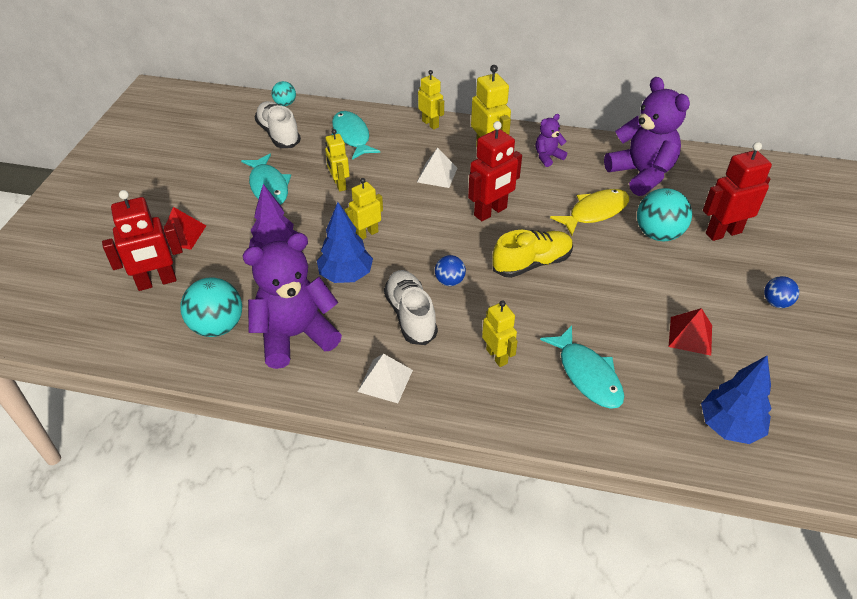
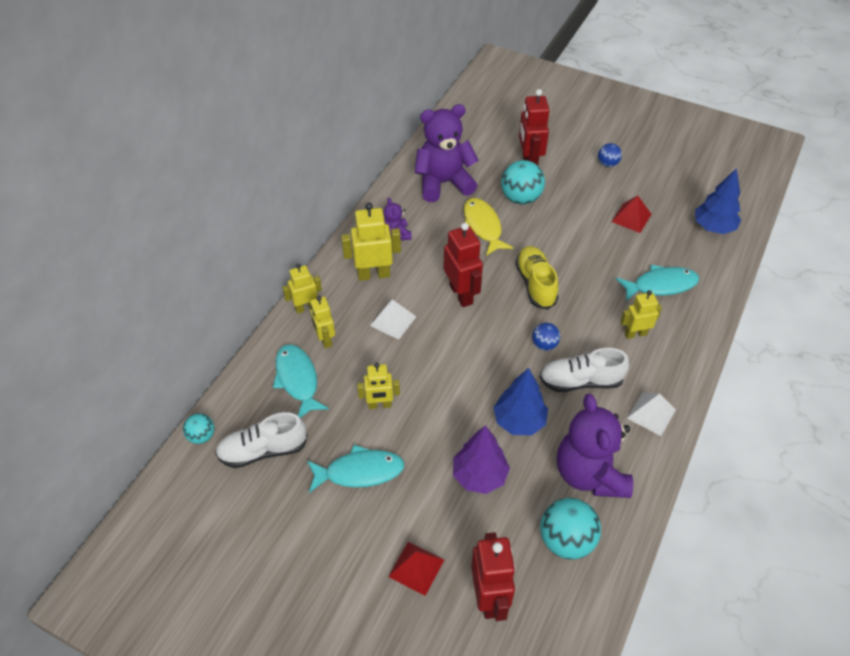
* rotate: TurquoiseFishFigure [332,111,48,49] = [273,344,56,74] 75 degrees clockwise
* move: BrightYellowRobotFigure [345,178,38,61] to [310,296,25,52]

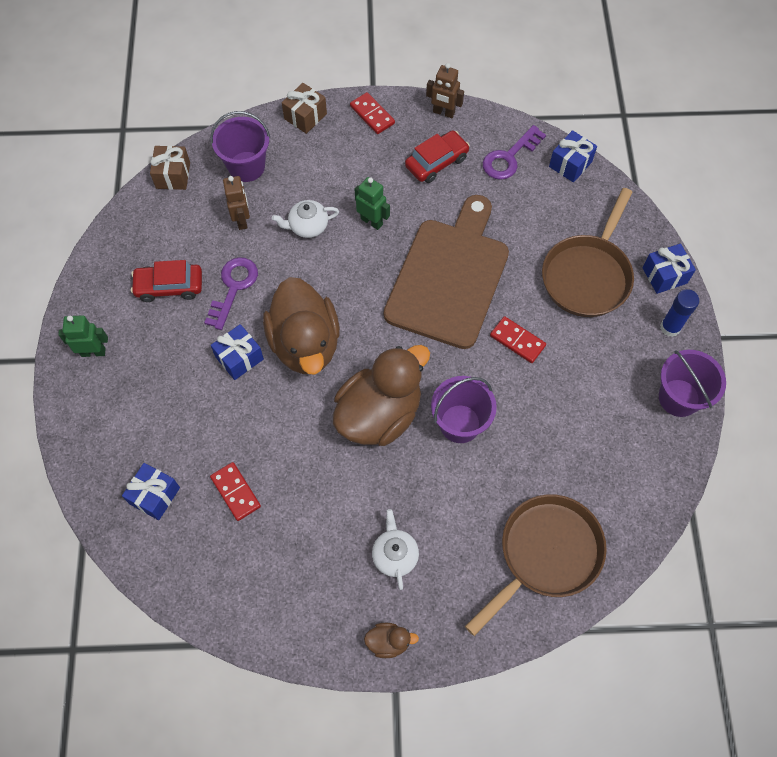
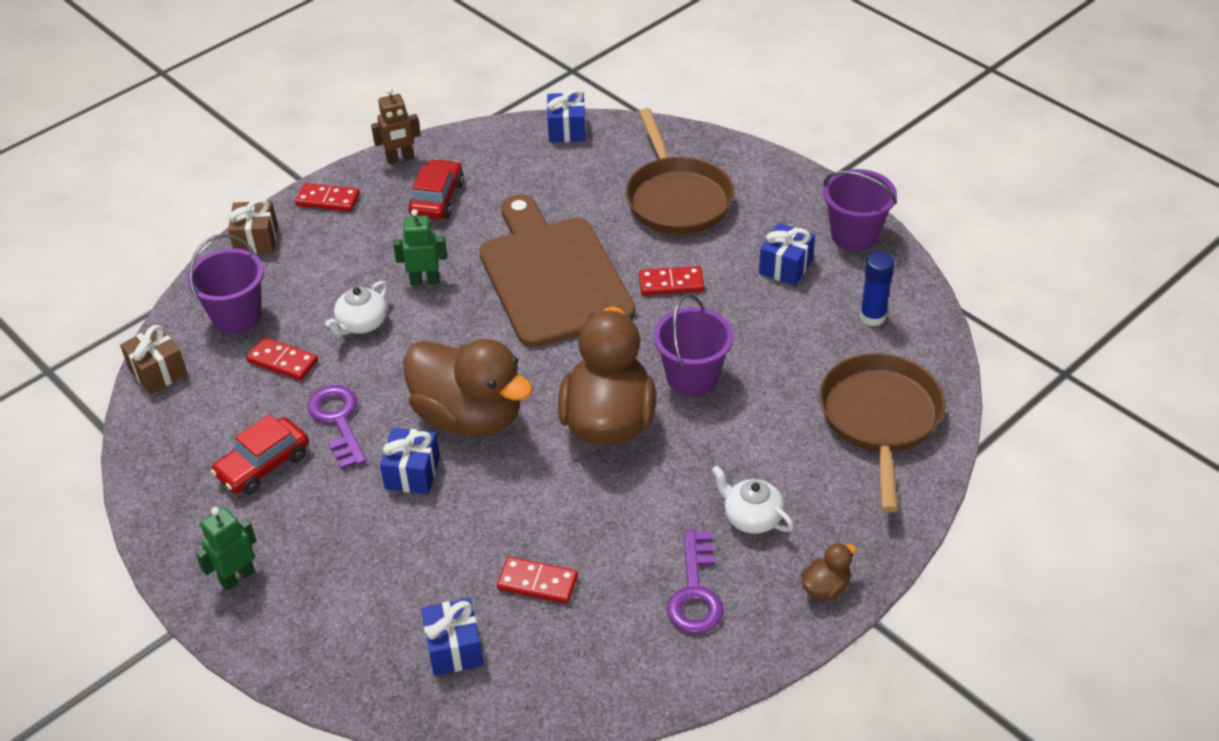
* replace: BrownRobotFigure [223,176,27,54] to RedDominoPiece [246,337,72,44]
* move: RoyalPurpleLatchkey [483,125,63,55] to [667,530,57,104]
* move: BlueGift [642,244,54,50] to [759,223,56,63]
* move: BlueGlueStick [660,289,39,48] to [860,252,34,74]

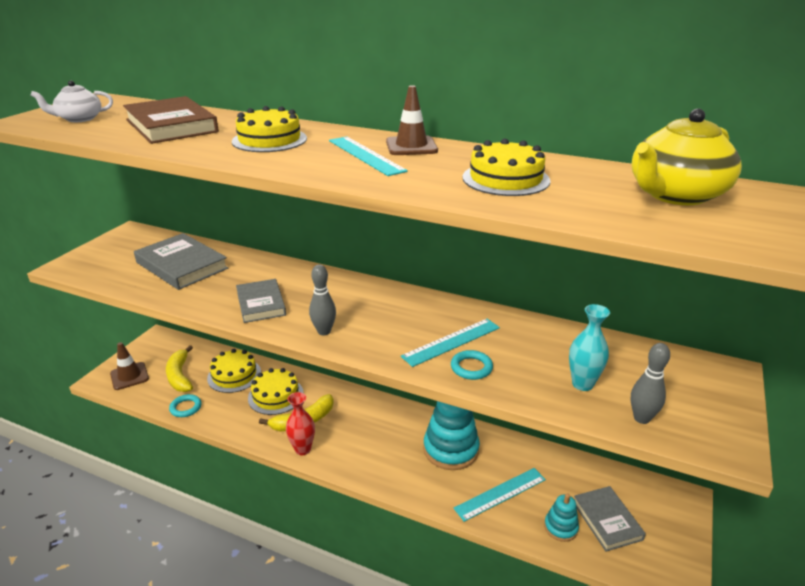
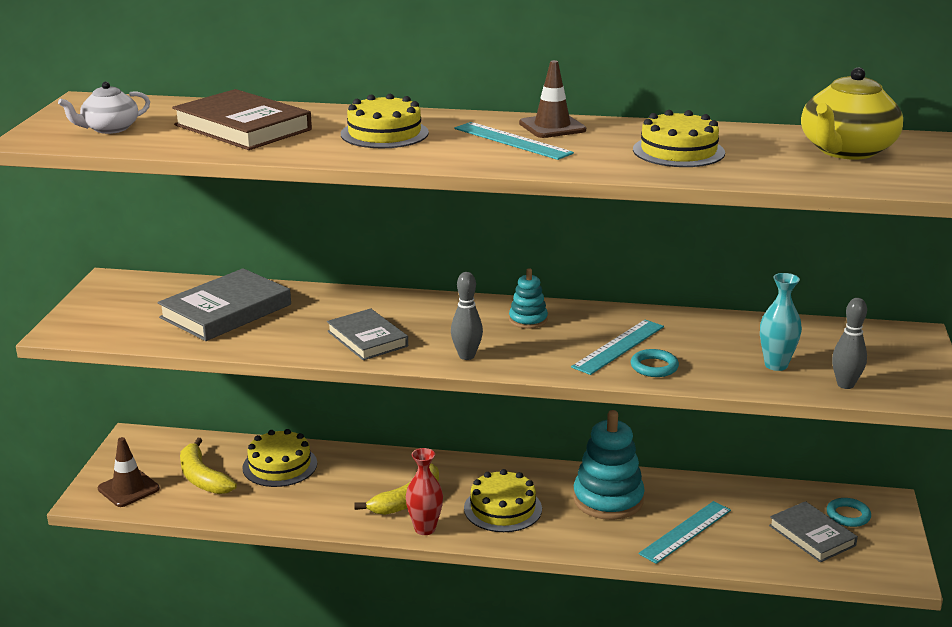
* rotate: GreyHardcover [134,233,94,57] = [158,268,133,73] 75 degrees counterclockwise
* move: TurquoiseHoop [169,394,32,23] to [827,498,44,29]
* move: BrightYellowGateau [248,368,56,47] to [464,469,78,63]
* move: TurquoiseRingStacker [544,493,35,49] to [509,268,39,61]

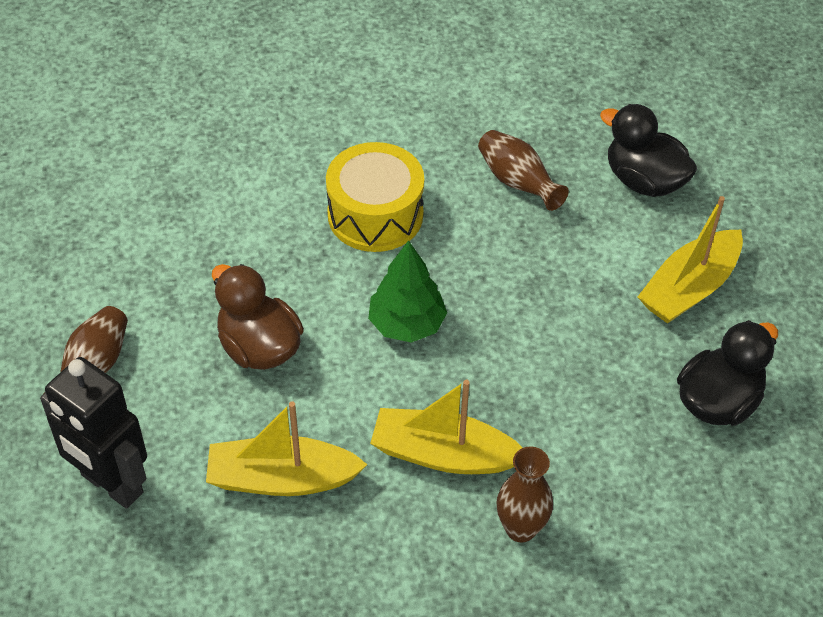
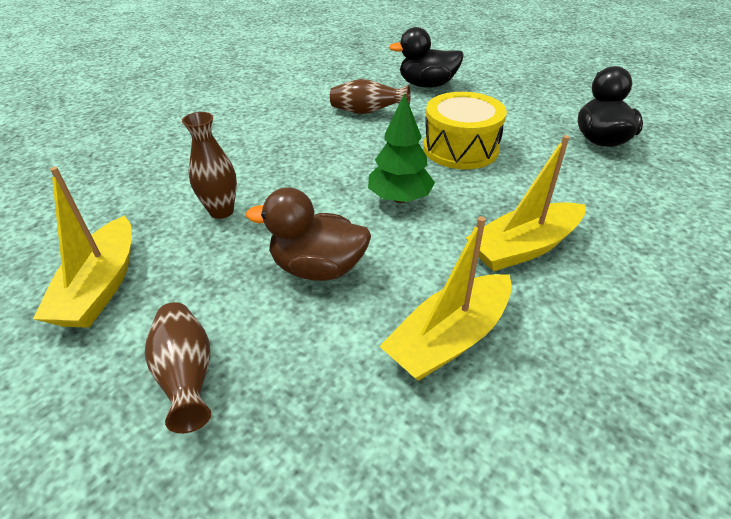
* delete: BlackRobotFigure [40,357,107,152]
* move: BrightYellowToyDrum [326,142,98,110] to [423,92,84,77]
* move: BrownVase [497,446,56,97] to [182,112,55,107]
* move: BrightYellowBoat [638,196,105,128] to [33,167,99,161]

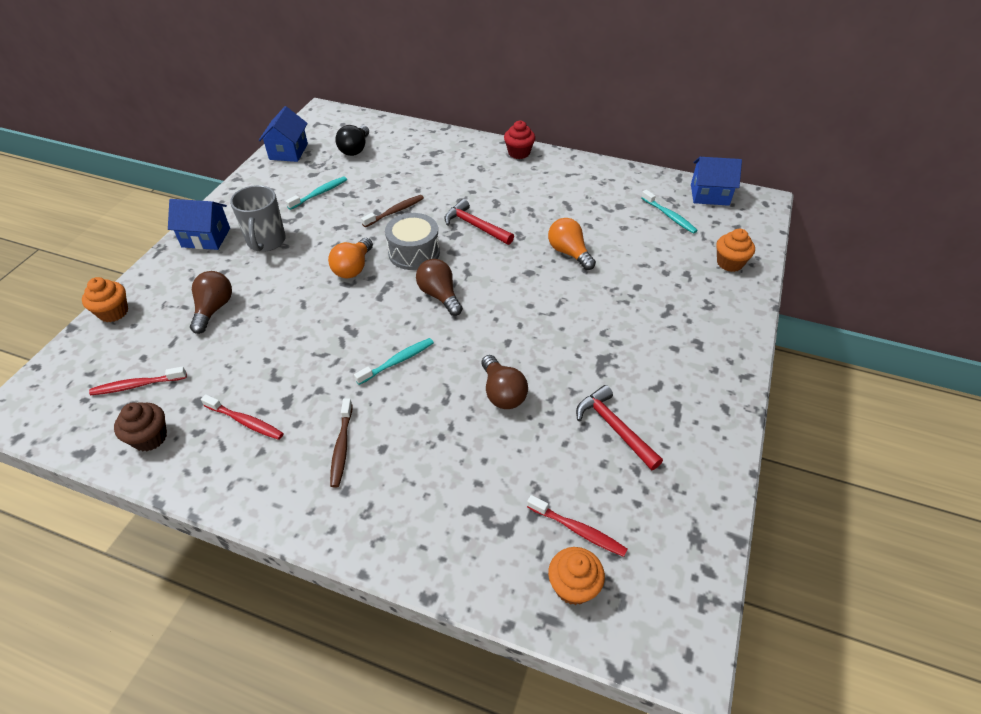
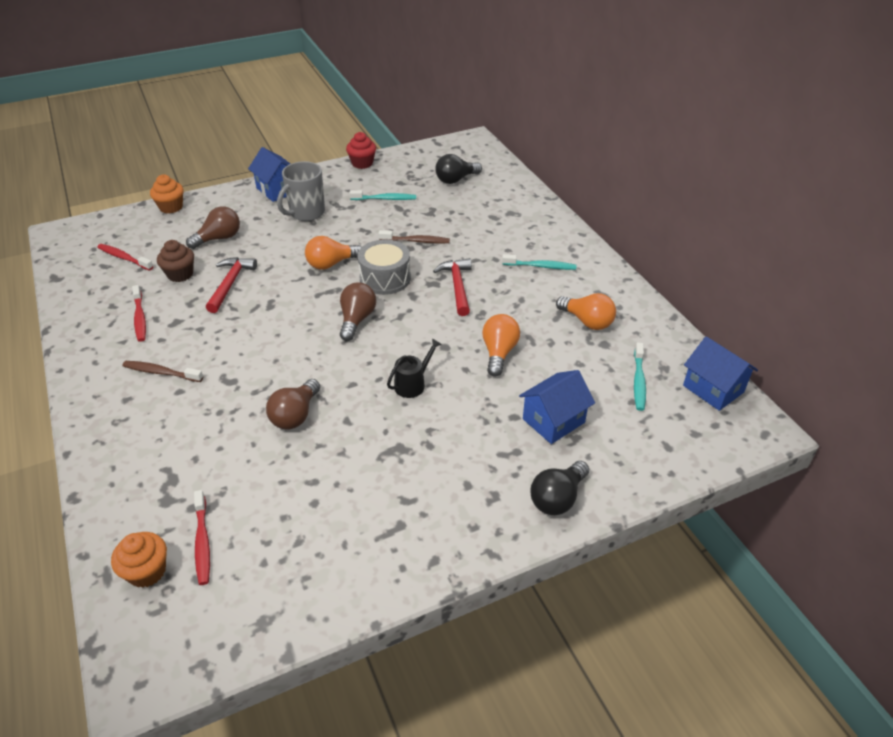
* move: BrownMuffin [114,402,53,49] to [157,240,37,42]
* move: BlueToyHouse [259,106,49,56] to [519,370,76,74]
* rotate: BrownToothbrush [330,398,23,90] = [122,361,81,21] 60 degrees clockwise
* move: TurquoiseToothbrush [354,338,80,47] to [502,254,74,16]
* move: RedMuffin [504,121,31,38] to [346,132,30,37]
* move: RedCarpenter'sHammer [576,385,87,85] to [206,257,51,56]
* delete: BrightOrangeMuffin [716,229,39,43]
* insert: BlackSprinklingCan [387,338,55,60]
* insert: BlackLightbulb [531,461,58,54]
* insert: BrightOrangeLightbulb [556,293,60,37]

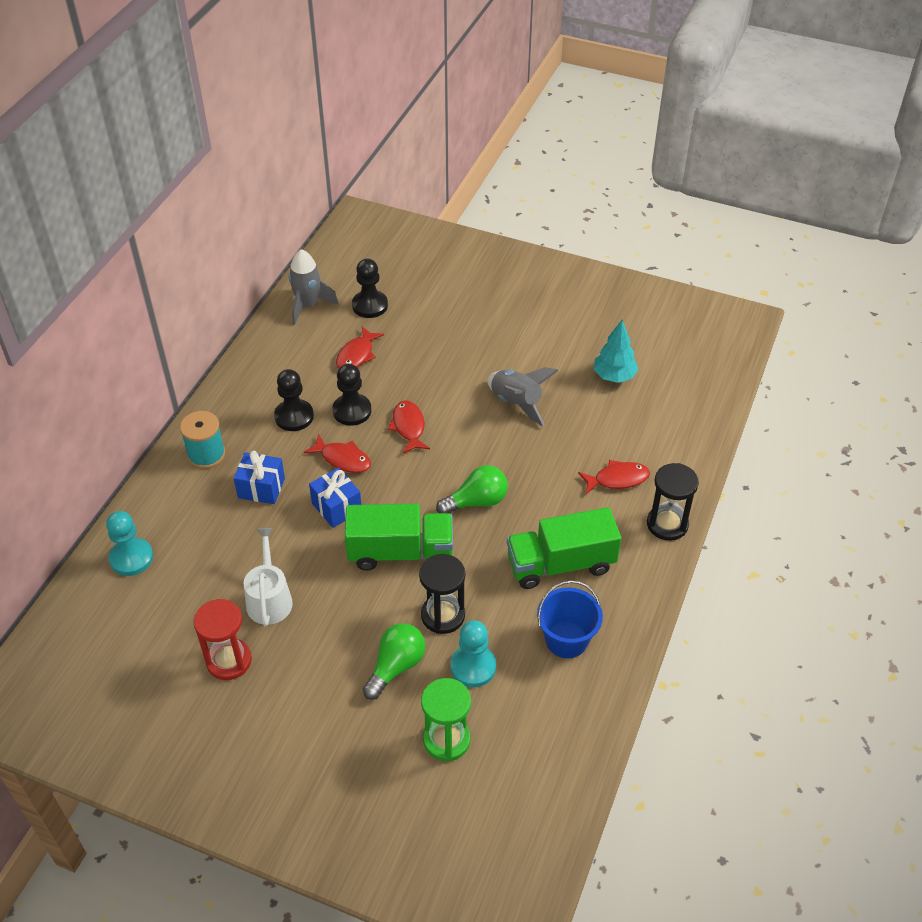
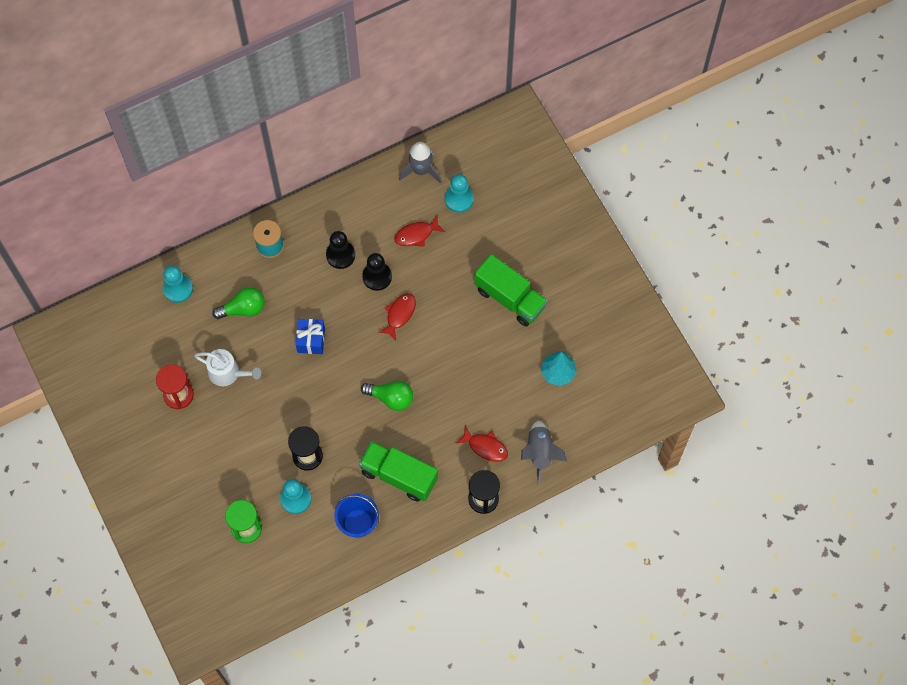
* delete: BlueGift [234,451,51,53]
* rotate: PureWhiteSprinklingCan [244,528,49,98] = [194,349,67,37] 75 degrees clockwise
* delete: RedFishFigure [303,434,68,39]
* move: EmeraldLorry [345,504,108,67] to [474,254,74,73]
* recolor: BlackPawn [352,258,36,60] to TurquoisePawn [445,174,29,39]
* move: EmeraldLightbulb [363,623,62,77] to [212,287,52,32]
* move: GreySpaceship [487,367,71,59] to [521,421,46,64]

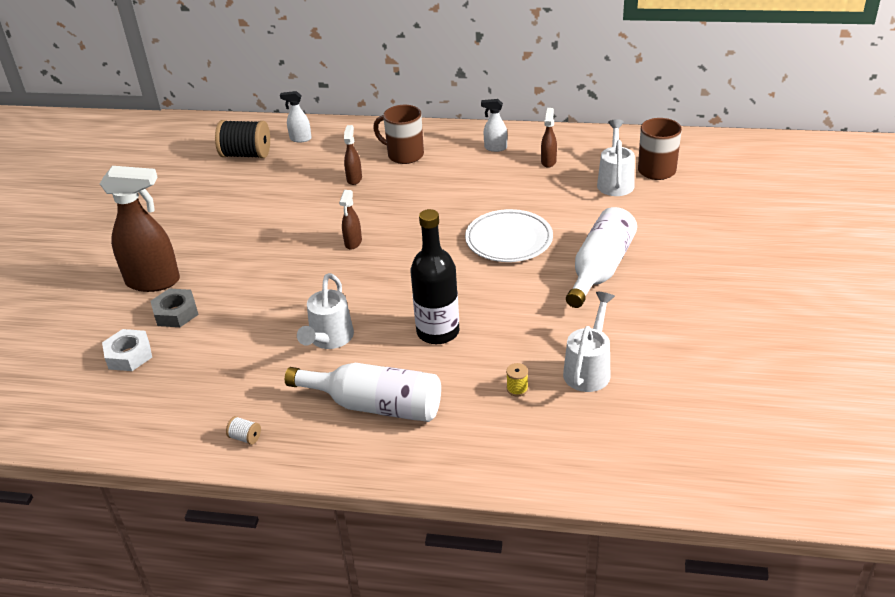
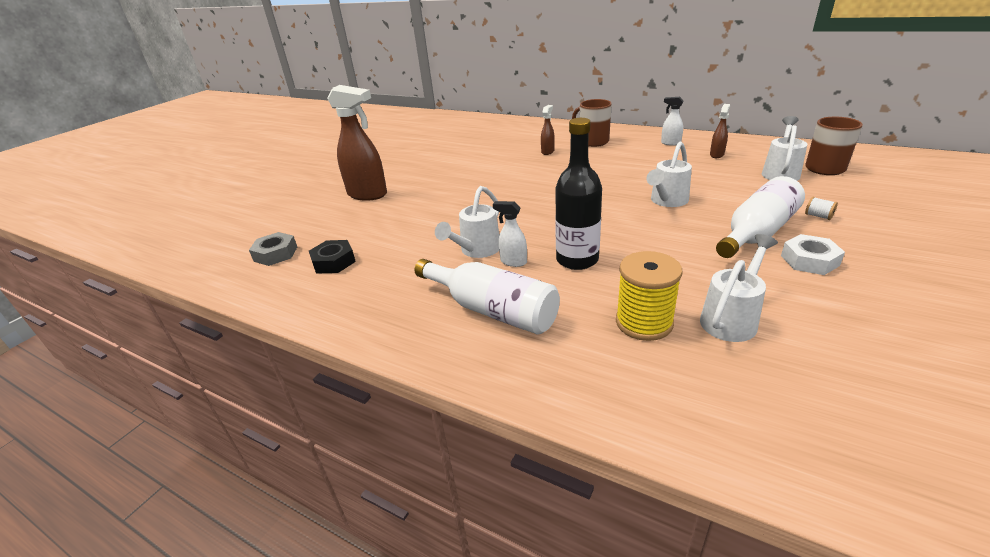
* move: PureWhiteHexagonNut [102,329,50,42] to [781,234,64,41]
* move: GreyHexagonNut [150,289,49,38] to [249,232,48,34]
* delete: BlackBobbin [215,120,55,38]
* move: PureWhiteBobbin [226,416,35,29] to [805,197,33,23]
* move: PureWhiteSprayer [280,91,32,51] to [493,201,34,66]
* delete: BrownSprayer [339,190,23,60]
* replace: PureWhiteFlatDish [465,209,88,53] to PureWhiteSprinklingCan [646,141,46,66]
* resize: BrightYellowBobbin [506,363,22,34] = [616,251,67,90] x2.37
* insert: BlackHexagonNut [309,240,47,34]

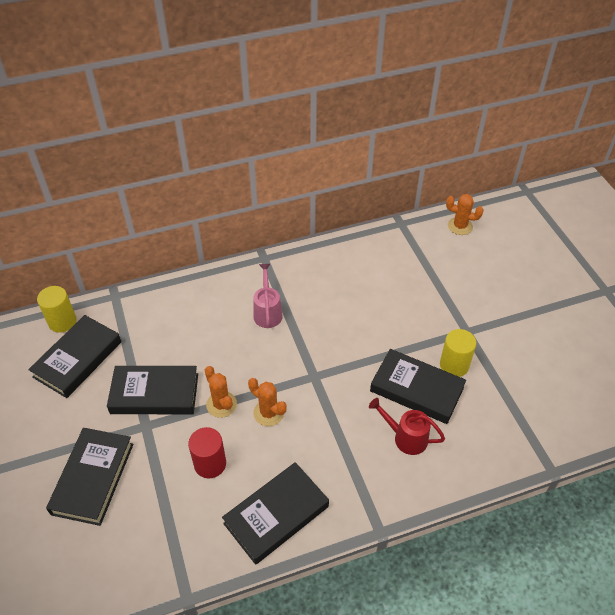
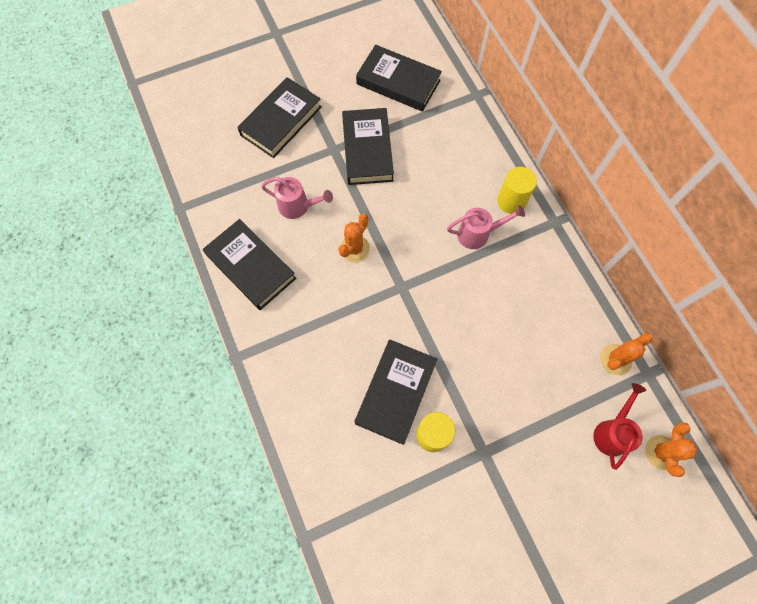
* move: BrightYellowSolidCylinder [37,286,39,47] to [497,167,40,47]
* rotate: BlackHardcover [46,428,87,98] = [237,77,85,81] 60 degrees counterclockwise
* replace: RedSolidCylinder [188,427,38,51] to PinkSprinklingCan [261,177,72,42]
* move: BrightOrangeCactus [205,366,32,52] to [600,333,53,42]
* move: RedSprinklingCan [369,398,76,57] to [593,383,53,87]

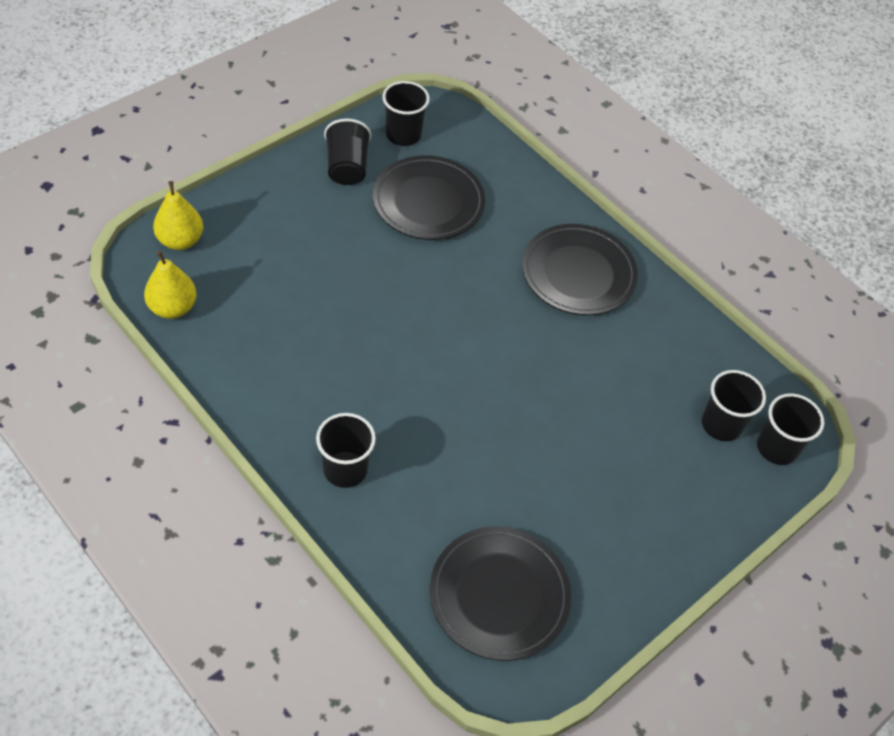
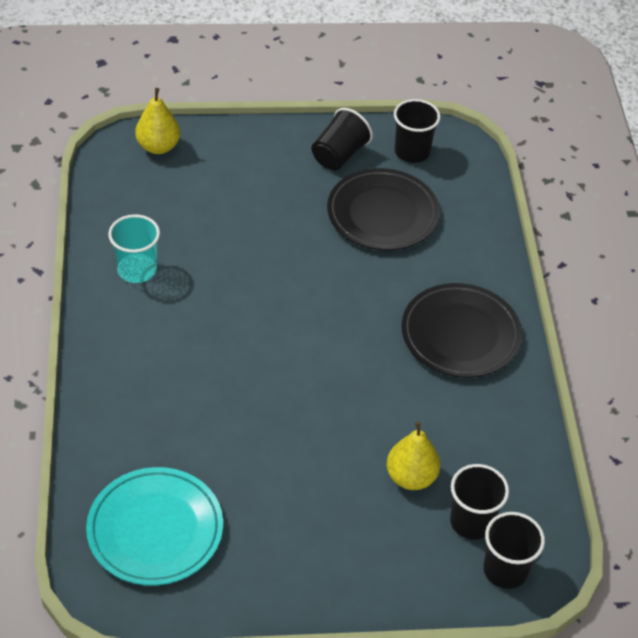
* move: BrightYellowPear [144,251,53,68] to [386,421,55,69]
* delete: BlackCup [316,413,60,75]
* recolor: BlackFlatDish [430,526,142,135] to TurquoiseFlatDish [86,467,137,119]
* insert: TurquoiseCup [108,214,52,69]

